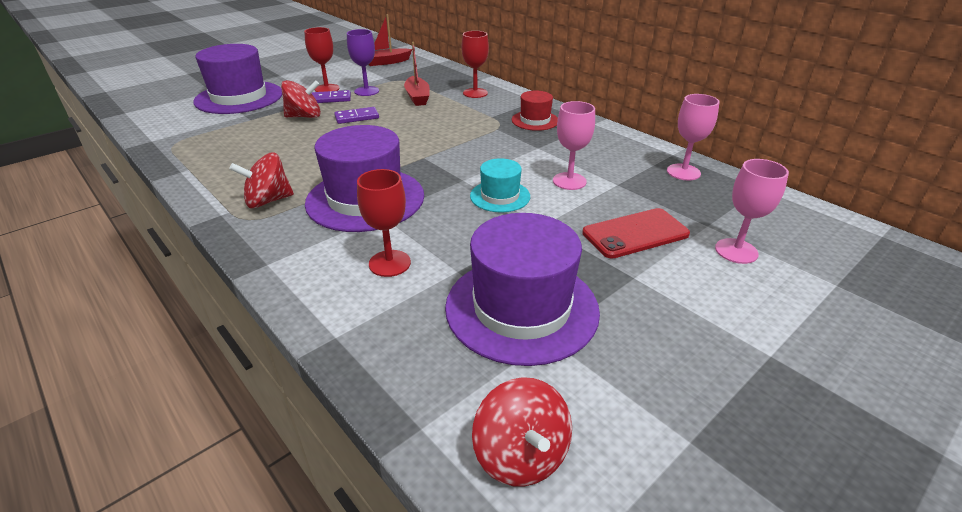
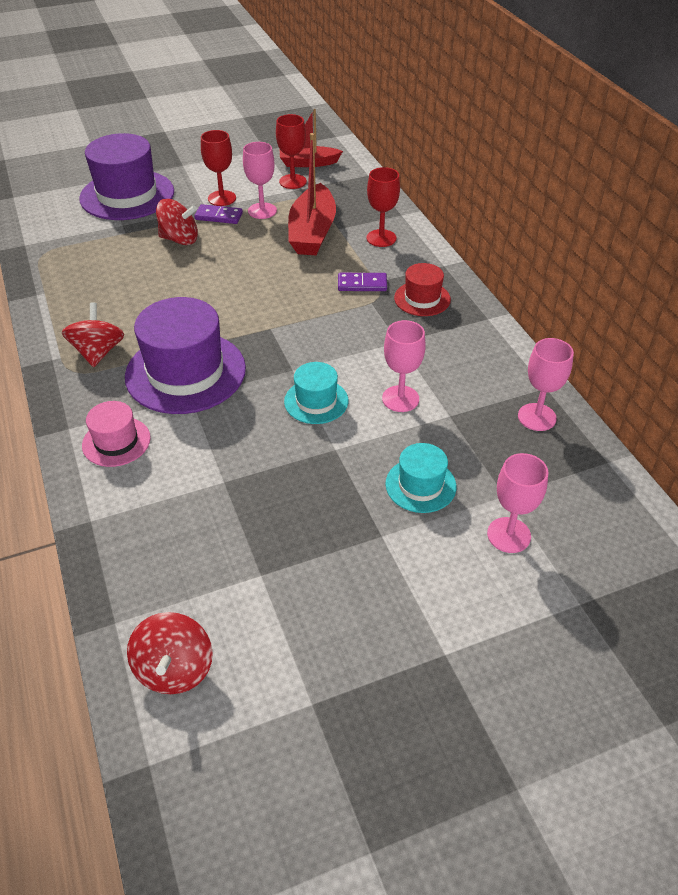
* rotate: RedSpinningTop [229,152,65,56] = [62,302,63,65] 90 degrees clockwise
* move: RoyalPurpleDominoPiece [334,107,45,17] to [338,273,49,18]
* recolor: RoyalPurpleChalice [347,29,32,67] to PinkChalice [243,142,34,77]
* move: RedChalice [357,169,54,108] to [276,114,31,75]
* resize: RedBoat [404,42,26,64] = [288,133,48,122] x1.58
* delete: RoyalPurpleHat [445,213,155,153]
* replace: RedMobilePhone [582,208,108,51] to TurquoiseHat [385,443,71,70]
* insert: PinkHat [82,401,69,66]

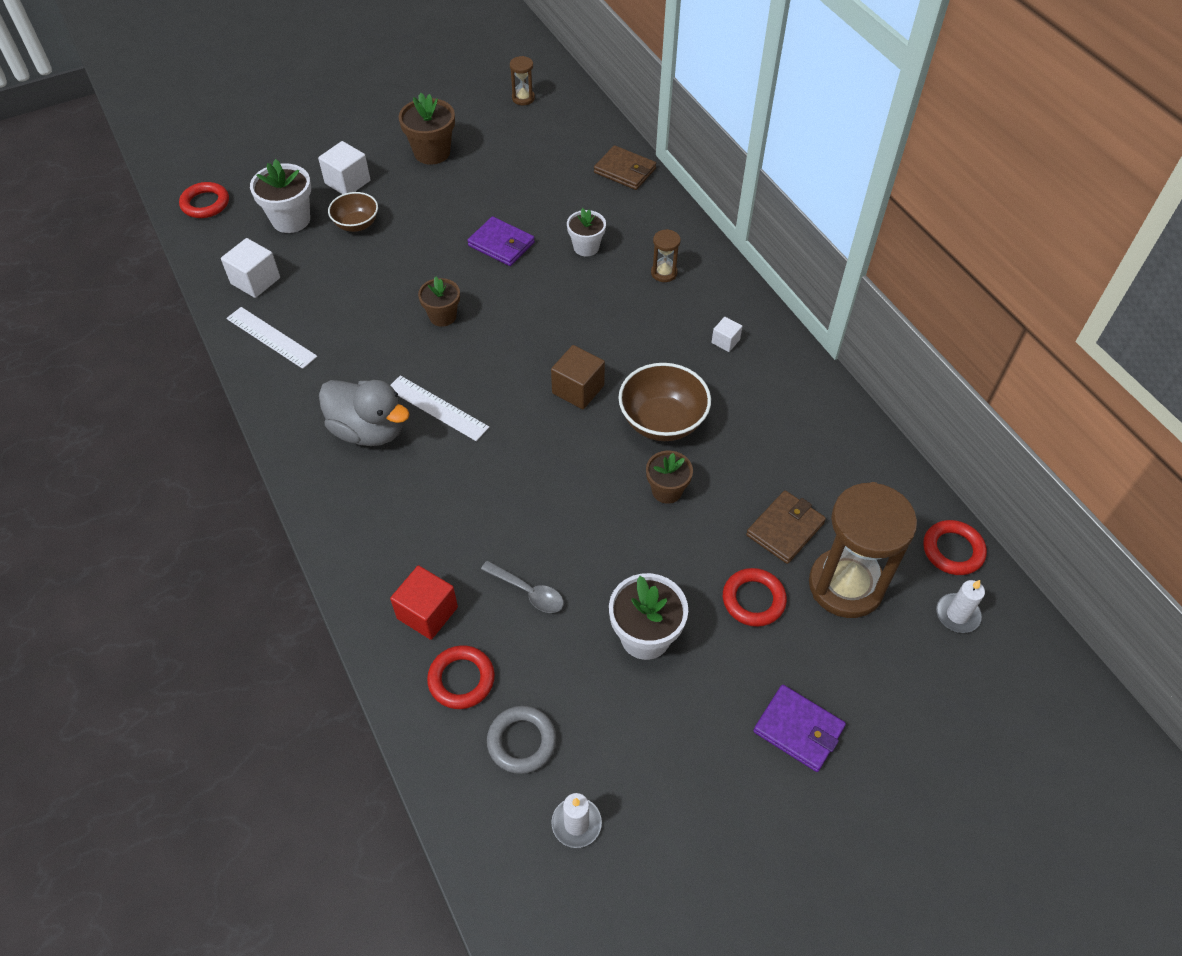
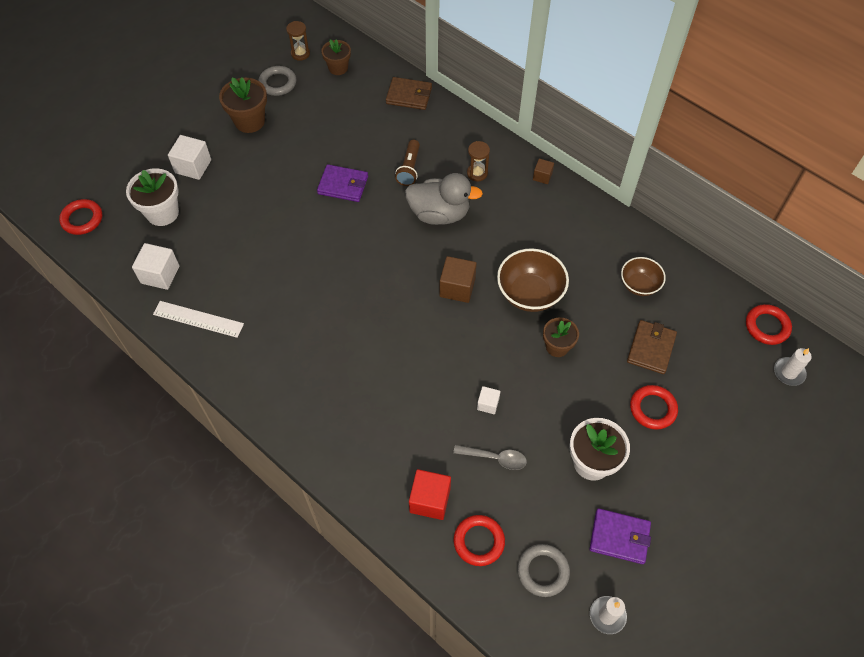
* move: GreyRubberDuck [319,380,91,66] to [405,173,78,52]
* move: BrownDeepDish [328,192,50,40] to [621,257,45,39]
* delete: PureWhiteRuler [390,375,99,66]
* move: BrownFlowerPot [418,276,42,51] to [321,39,30,36]
* replace: PureWhiteFlowerPot [567,208,39,48] to BrownFlashlight [395,140,25,46]
* move: PureWhiteCube [712,317,30,35] to [477,386,23,28]
* move: RoyalPurpleWallet [753,685,93,87] to [590,508,61,56]
* delete: BrownHourglass [809,482,108,136]
* insert: GreyHoop [258,66,38,30]
* insert: BrownCube [533,159,21,25]

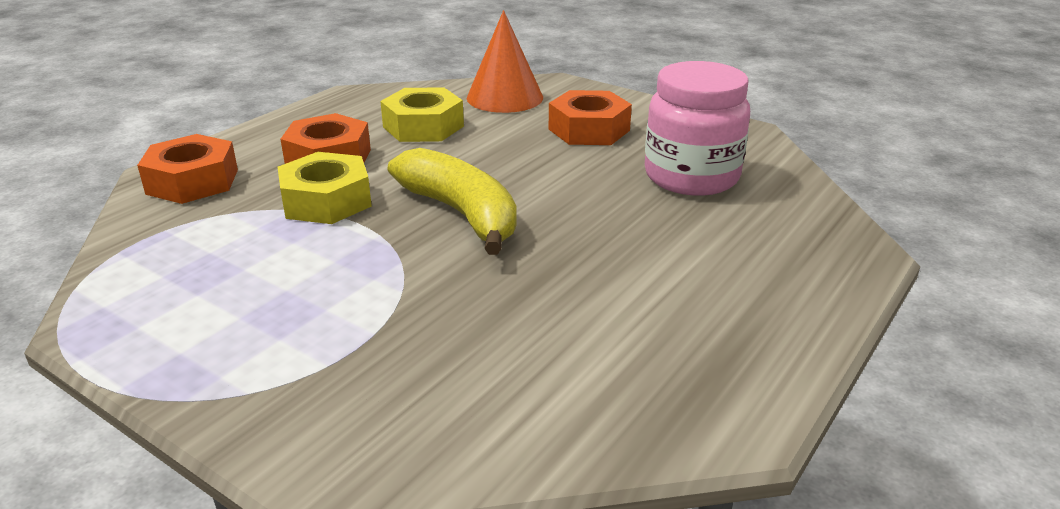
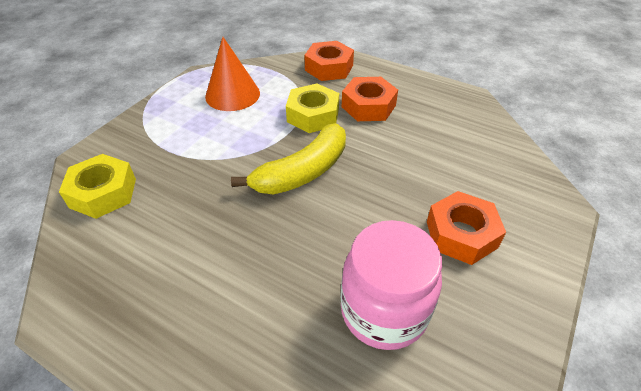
* move: BrightYellowHexagonNut [380,87,84,55] to [59,154,77,65]
* move: BrightOrangeSolidCone [467,10,76,103] to [205,37,55,74]

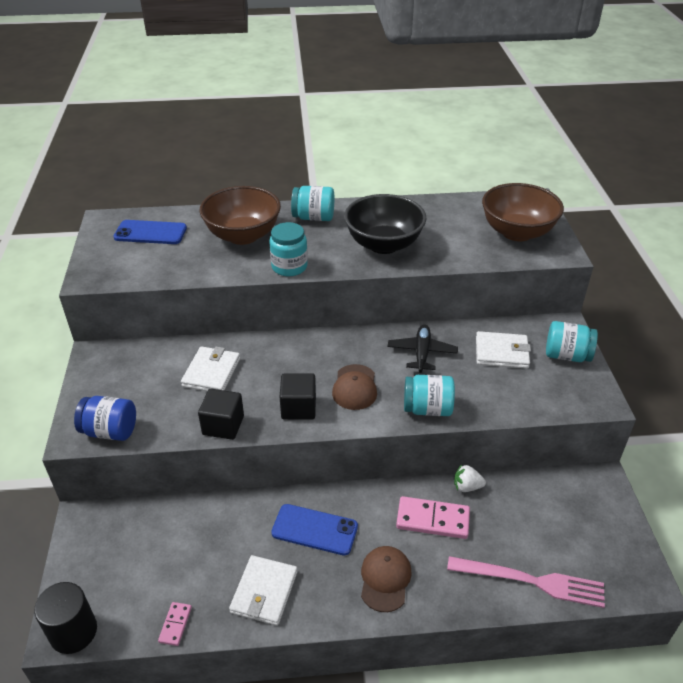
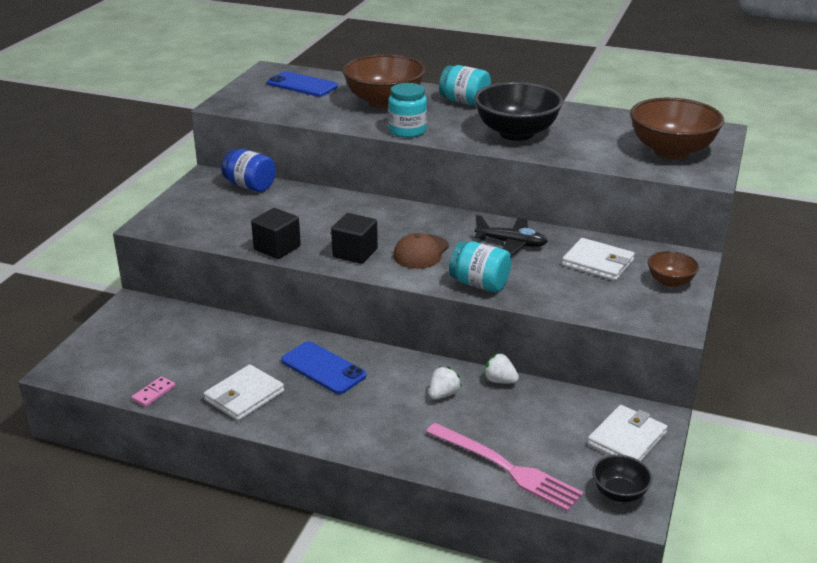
* delete: BlackSolidCylinder [34,582,63,72]
* move: BlueJar [74,396,62,45] to [221,149,55,43]
* move: PureWhiteWallet [181,346,59,45] to [587,405,81,56]
* delete: BrownBaseballCap [361,546,51,66]
* rotate: BlackAeroplane [387,324,71,49] = [474,214,74,41] 75 degrees clockwise
* replace: PinkDominoPiece [396,496,74,43] to PureWhiteStrawberry [429,366,33,33]
* replace: TurquoiseJar [546,321,52,41] to BrownDeepDish [648,251,51,36]
* insert: BlackDeepDish [592,455,60,47]

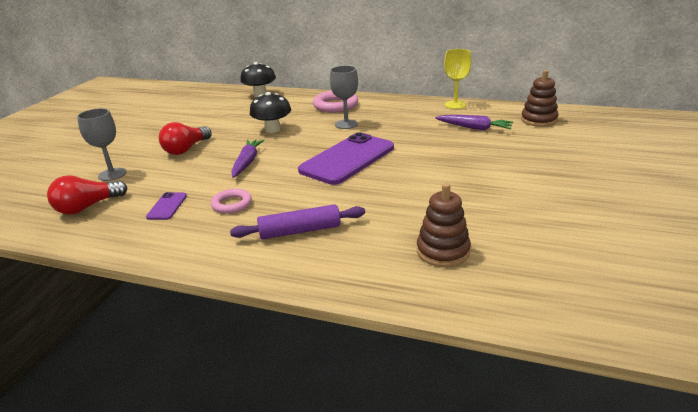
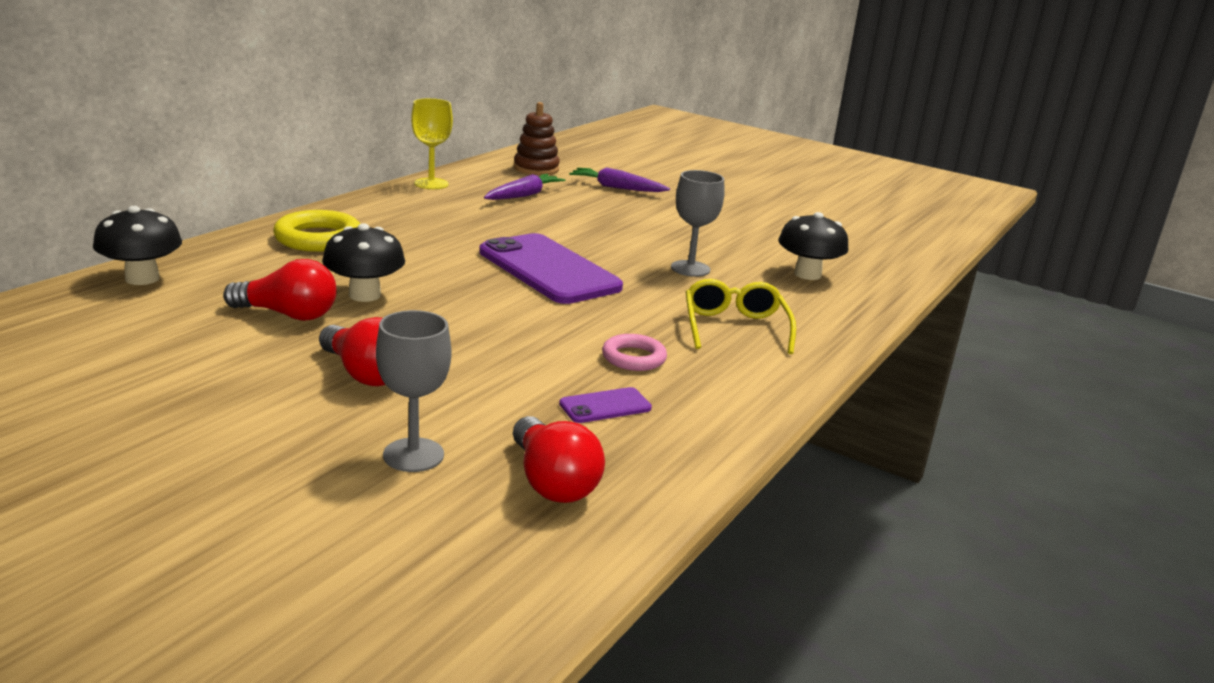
* rotate: RoyalPurpleMobilePhone [146,192,41,28] = [559,387,93,36] 45 degrees counterclockwise
* replace: RoyalPurpleRollingPin [230,204,135,36] to BrightYellowSpectacles [686,279,110,75]
* move: RoyalPurpleRootVegetable [231,140,34,38] to [569,167,101,25]
* recolor: PinkHoop [313,91,45,22] to BrightYellowHoop [273,210,87,42]
* move: GreyChalice [330,66,28,63] to [671,170,53,107]
* replace: BrownRingStacker [417,183,54,84] to BlackMushroom [778,212,70,68]
* insert: RedLightbulb [223,259,114,62]

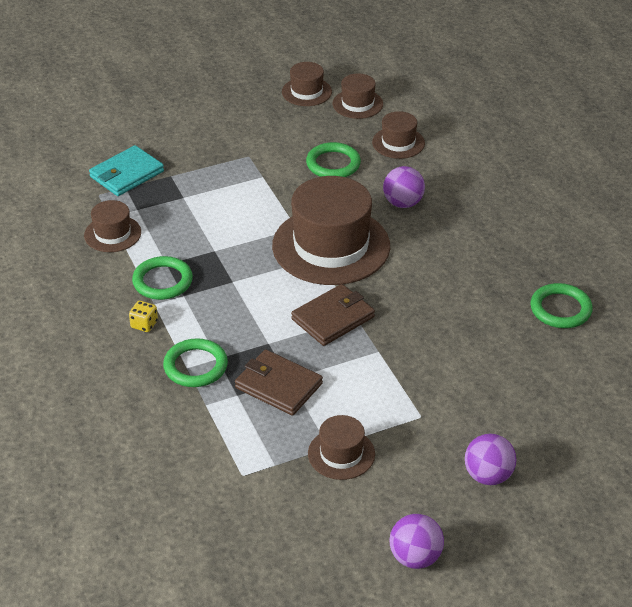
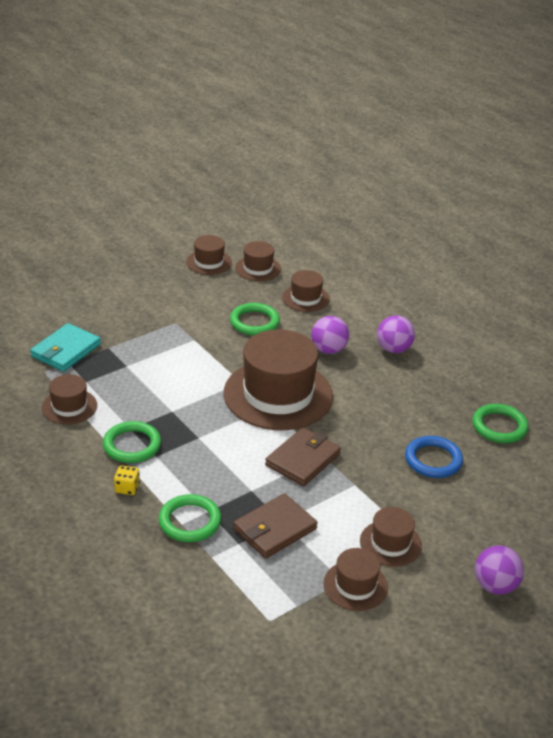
* rotate: BrownWallet [235,349,88,67] = [233,493,85,66] 60 degrees counterclockwise
* move: RoyalPurpleSphere [389,514,55,55] to [377,315,38,38]
* insert: BrownHat [360,507,62,60]
* insert: BlueHoop [405,436,58,42]

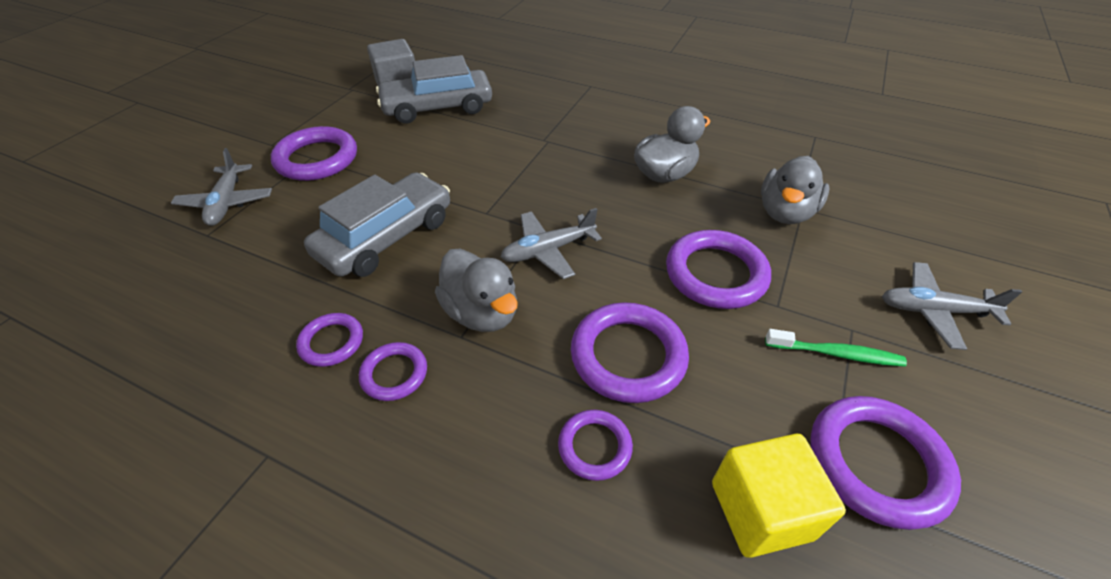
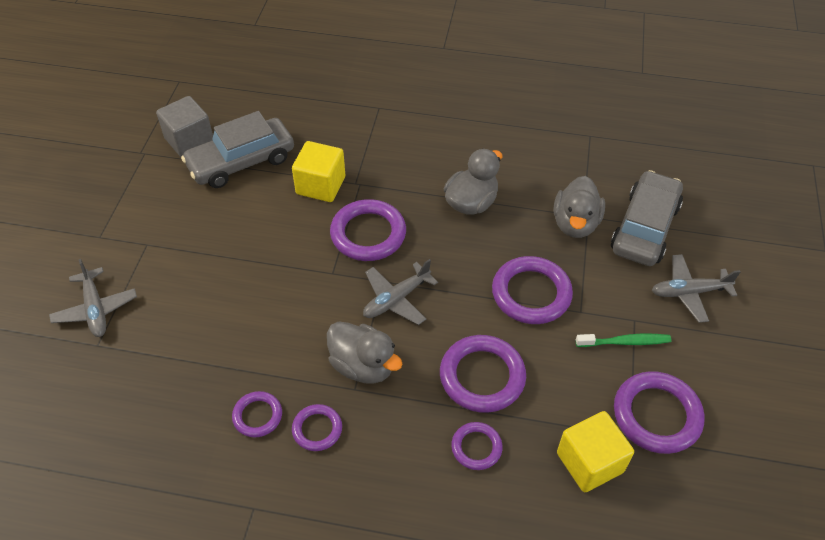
* move: RoyalPurpleHoop [271,126,86,55] to [330,199,76,62]
* move: GreyToyCar [304,172,146,105] to [611,170,72,96]
* insert: BrightYellowCube [292,141,53,61]

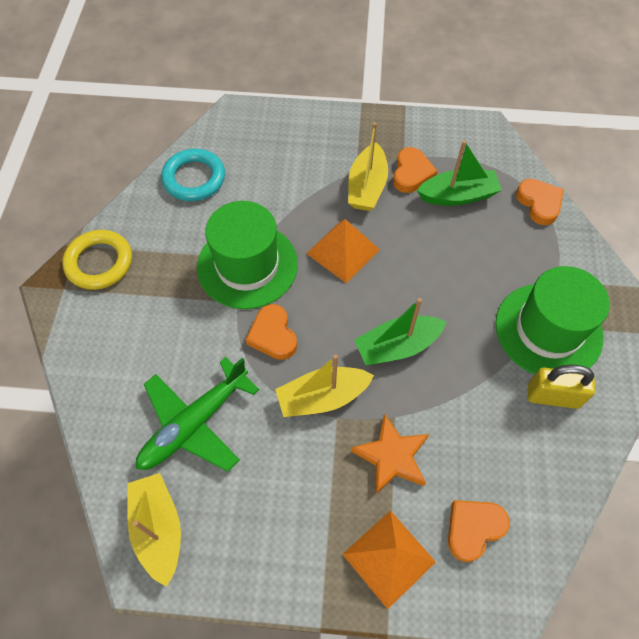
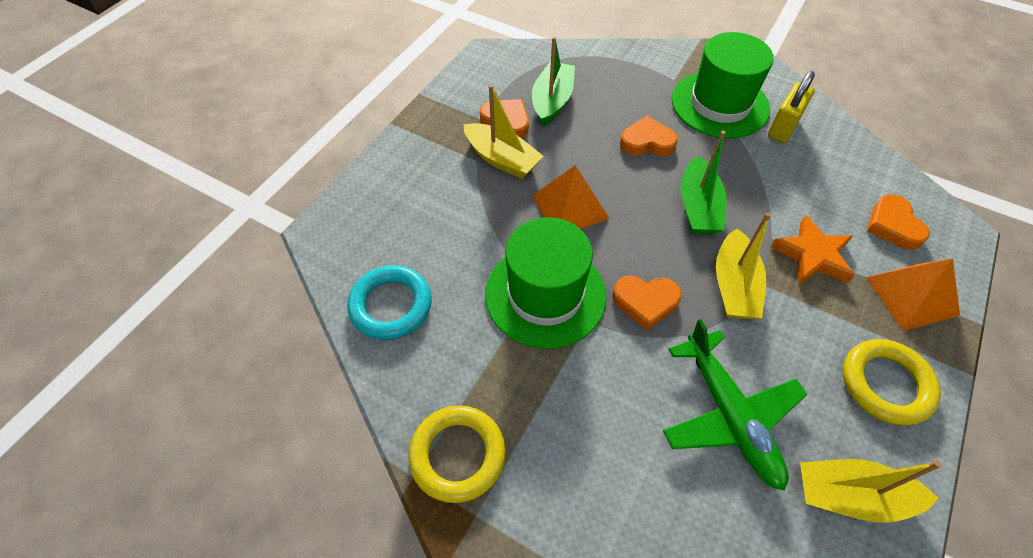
* move: BrightOrangeHeartShape [516,179,48,46] to [620,116,58,40]
* insert: BrightYellowHoop [843,339,98,86]

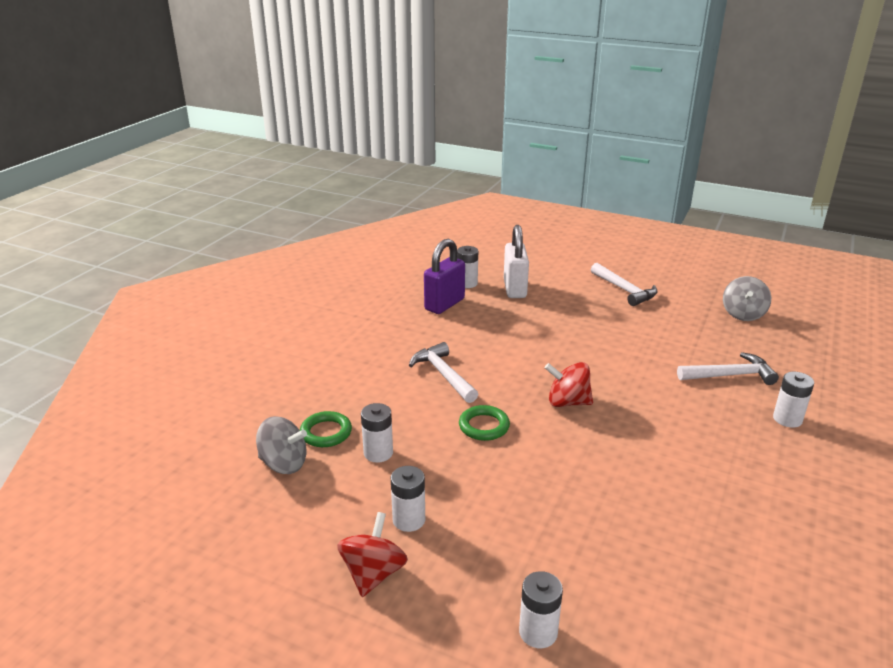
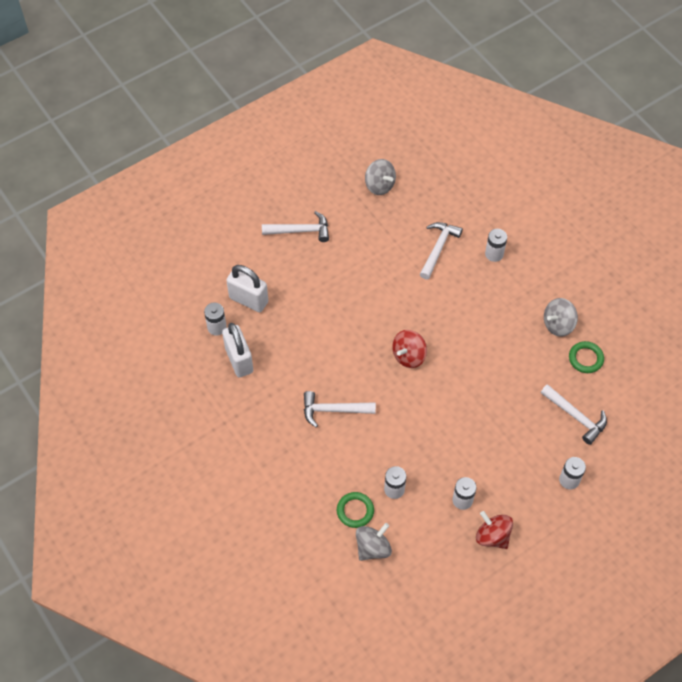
* recolor: RoyalPurpleSmallLock [424,239,41,75] to PureWhiteSmallLock [222,323,31,54]
* move: EmeraldHoop [459,405,51,36] to [569,341,35,32]
* insert: PureWhiteCarpenter'sHammer [541,384,66,61]
* insert: GreySpinningTop [544,298,34,39]

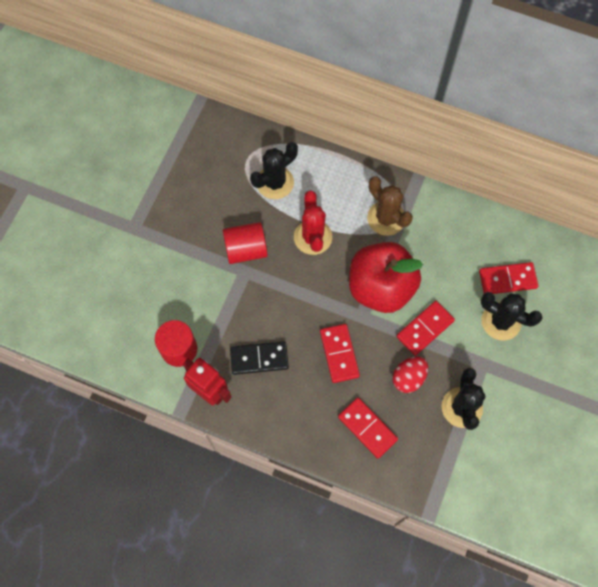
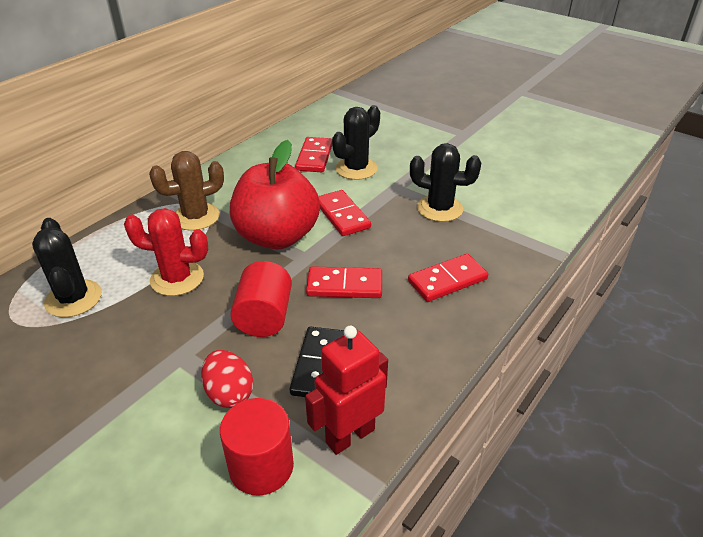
* move: RedSolidCylinder [223,222,45,42] to [230,261,62,76]
* move: RedEggShape [392,356,36,37] to [201,350,52,58]

